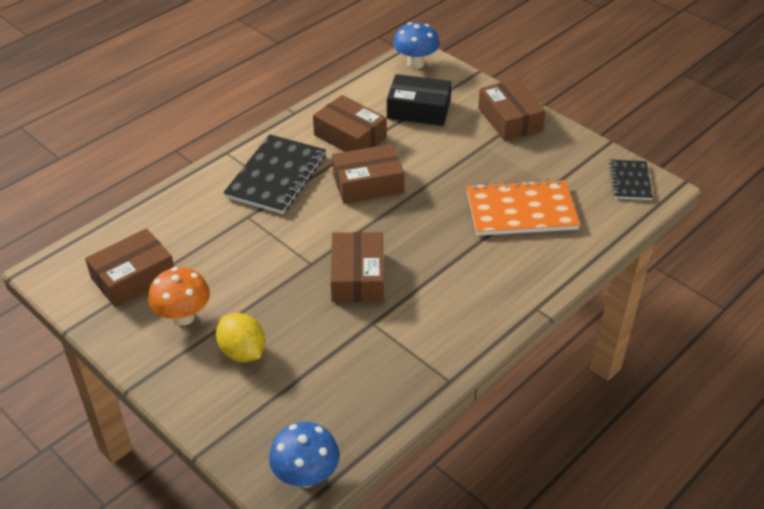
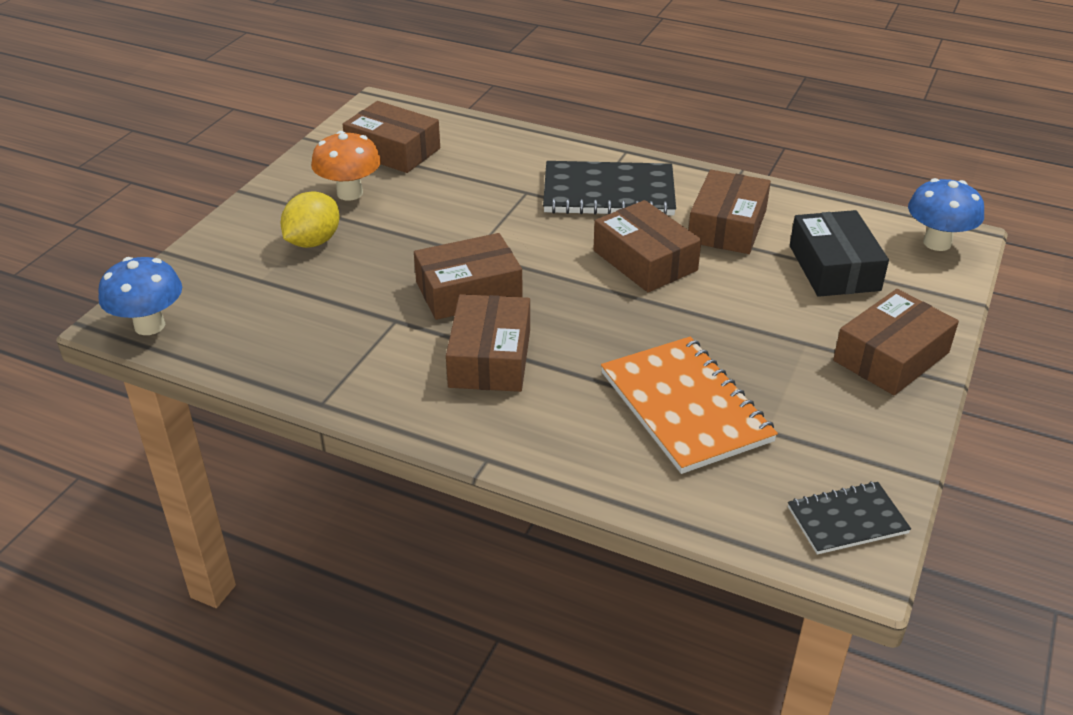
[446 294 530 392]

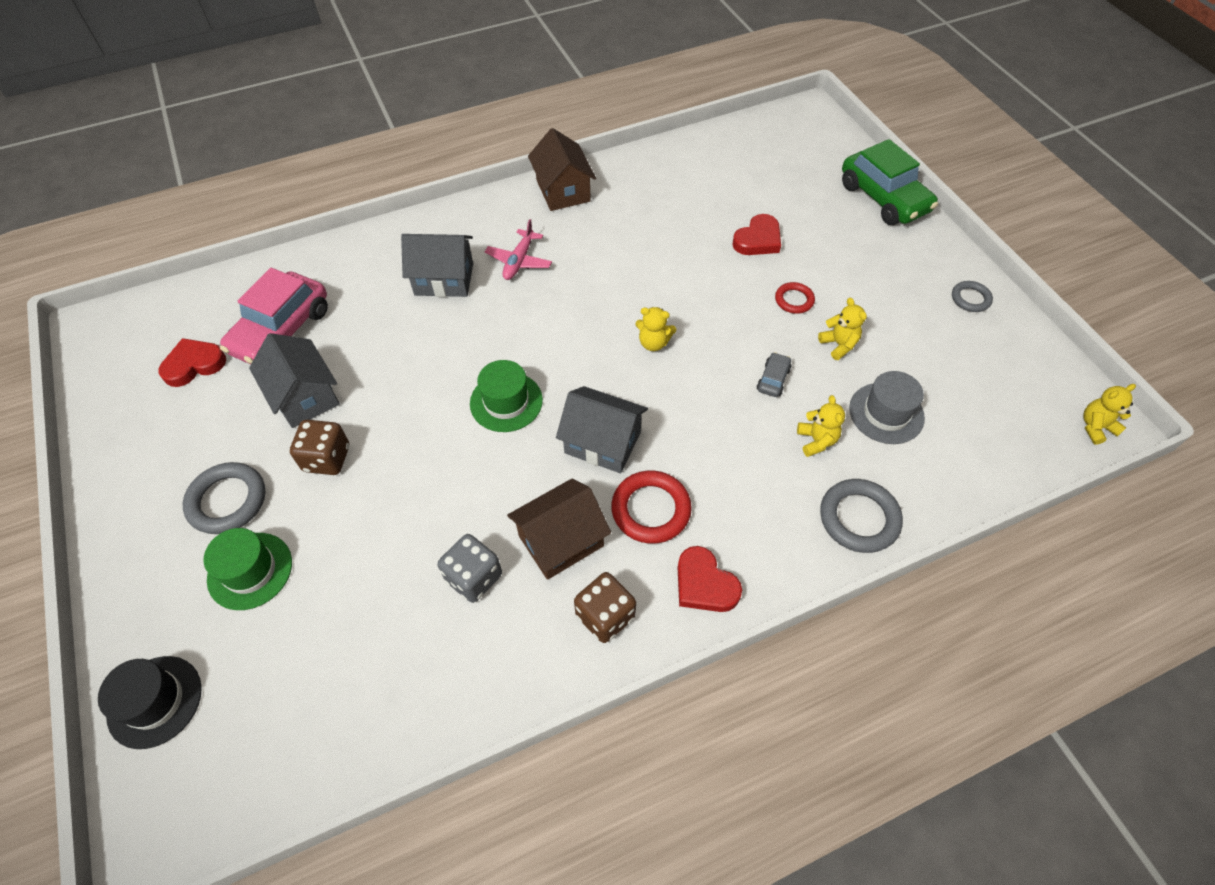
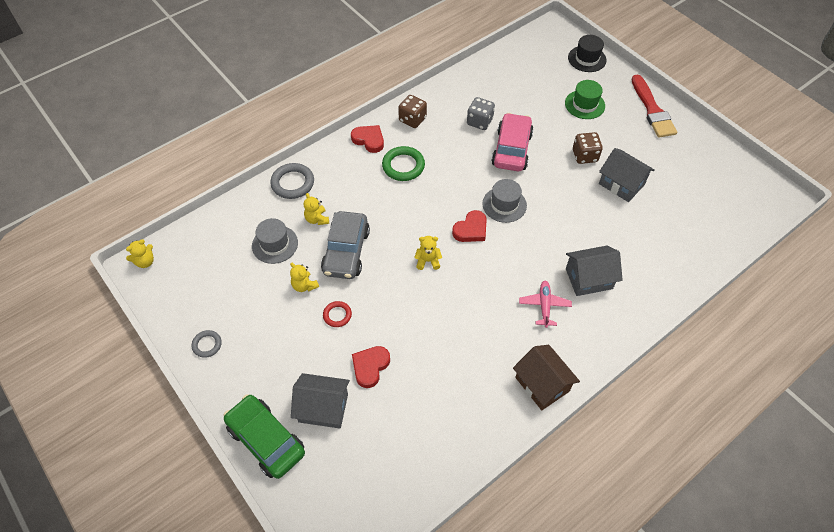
[452 210 487 242]
[183 462 266 534] (first image)
[491 113 534 171]
[482 179 527 223]
[507 479 611 580] (first image)
[291 373 350 428]
[382 146 425 181]
[321 211 370 279]
[631 75 677 138]

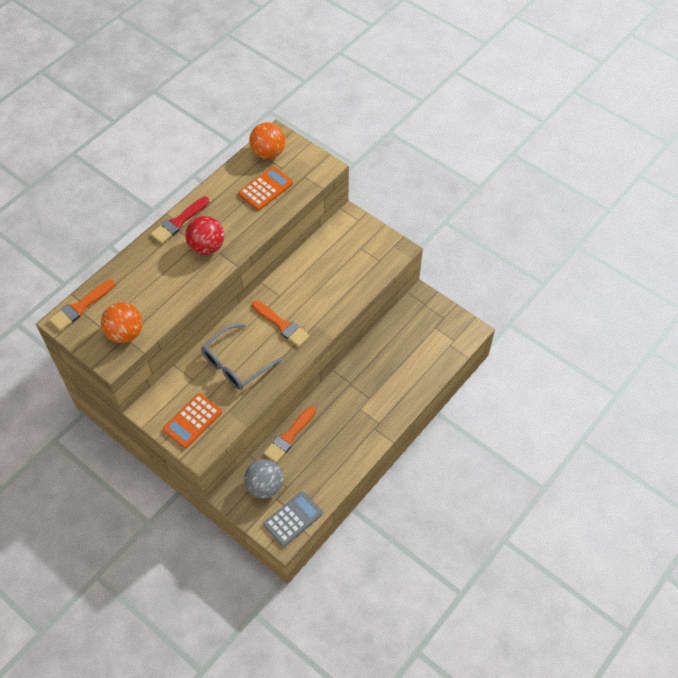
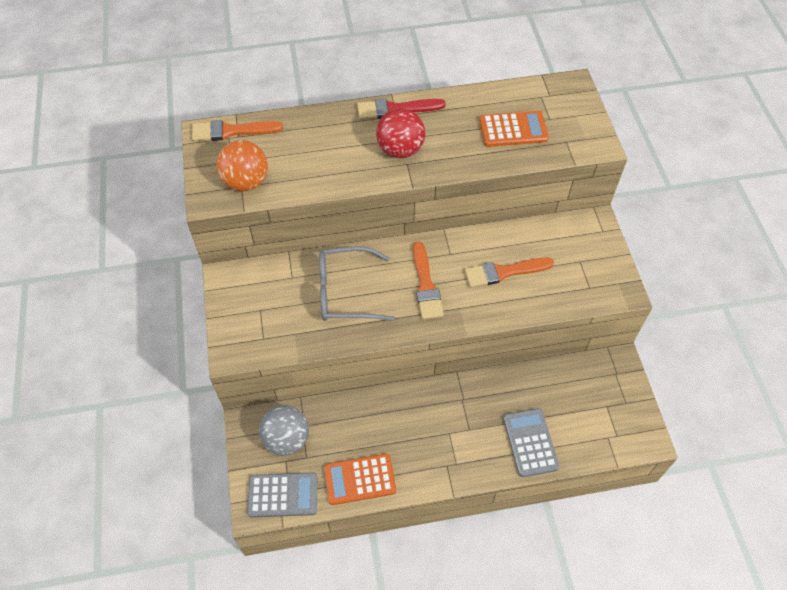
[324 454 396 505]
[249 122 286 159] (first image)
[465 258 554 287]
[503 408 559 477]

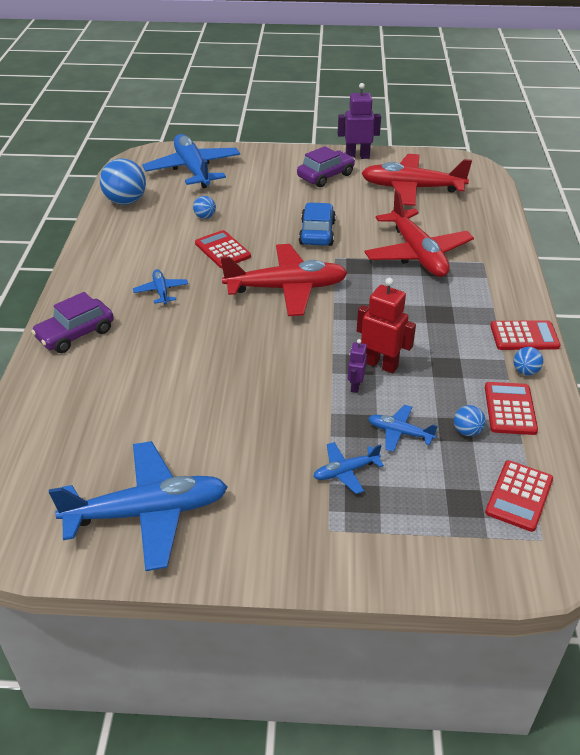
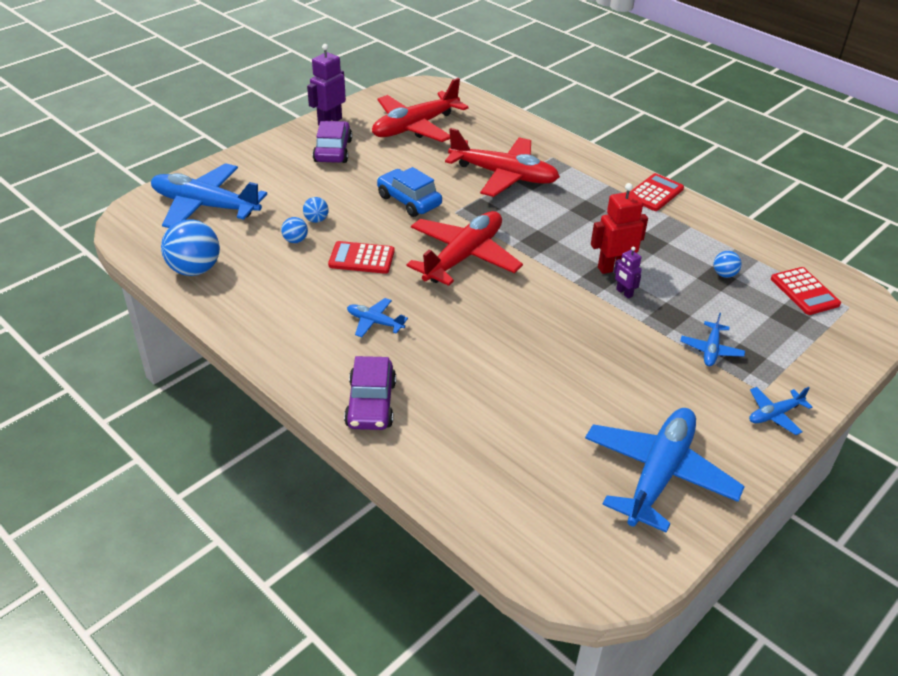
[749 387 812 435]
[485 382 538 435] (first image)
[303 197 329 223]

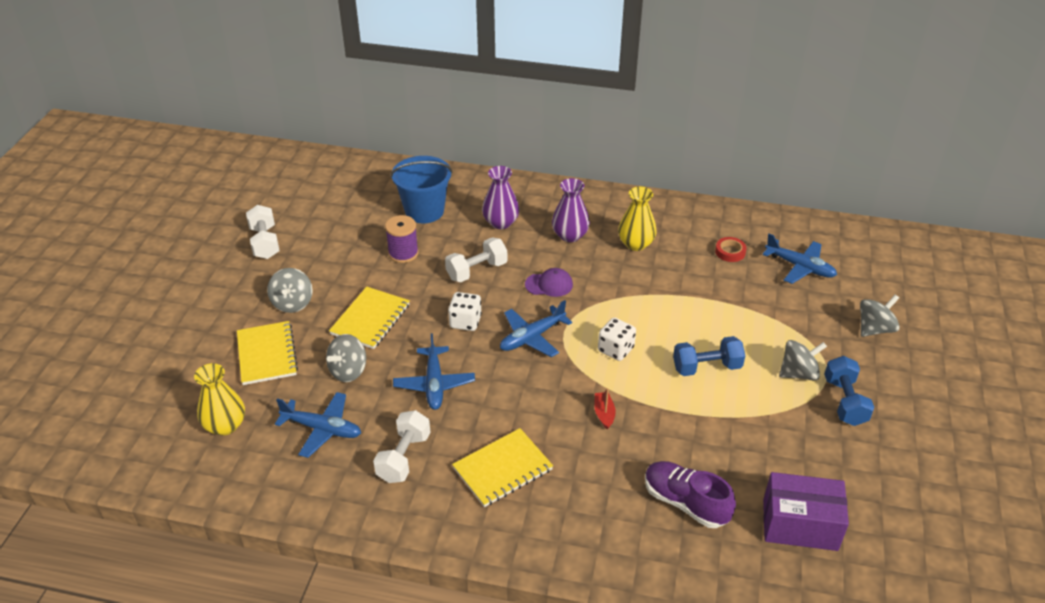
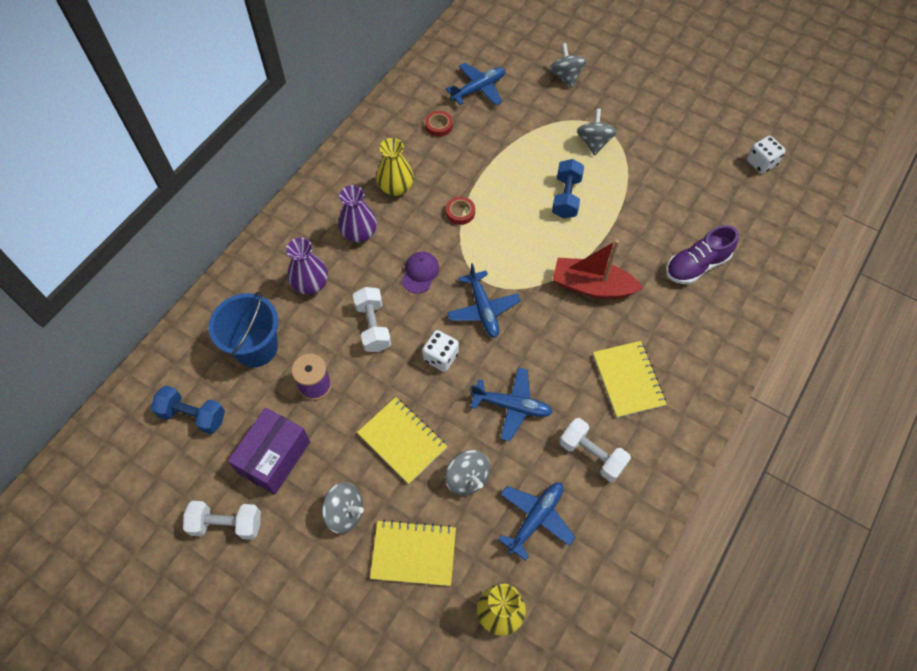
[553 240 643 299]
[747 136 786 174]
[228 408 310 495]
[151 385 225 434]
[446 196 475 225]

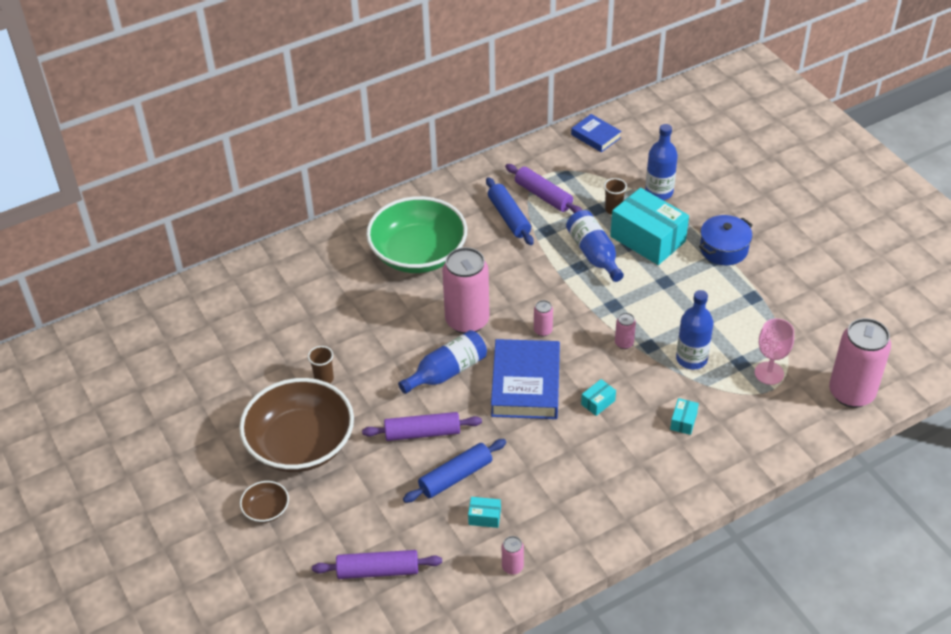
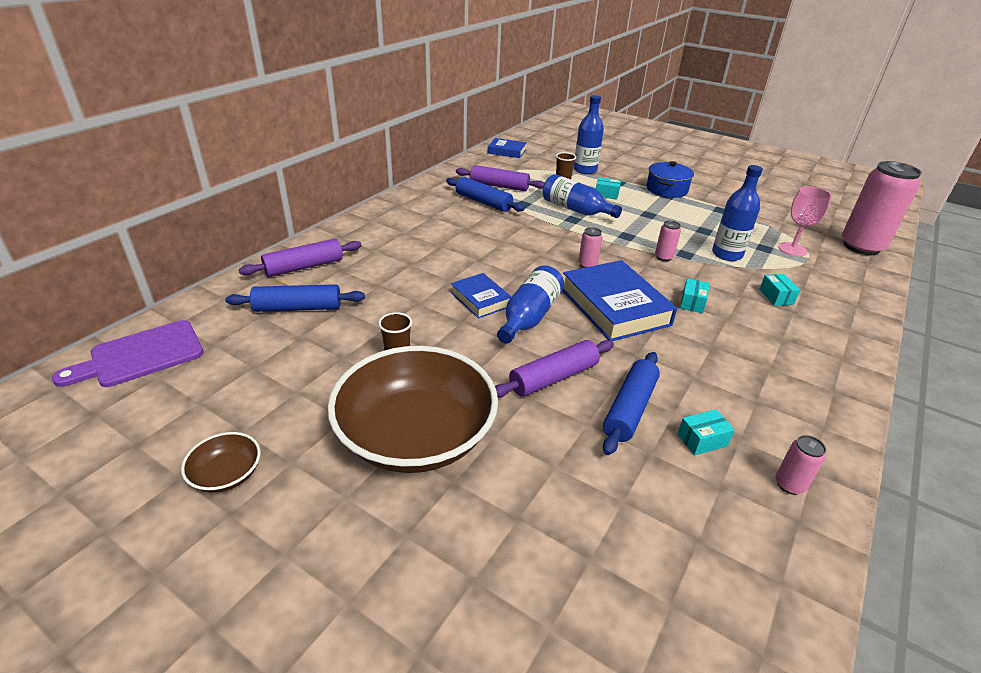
[181 432 261 493]
[239 239 362 277]
[366 196 467 273] (first image)
[442 247 489 334] (first image)
[596 177 621 199]
[52 320 204 387]
[225 284 365 312]
[451 273 512 319]

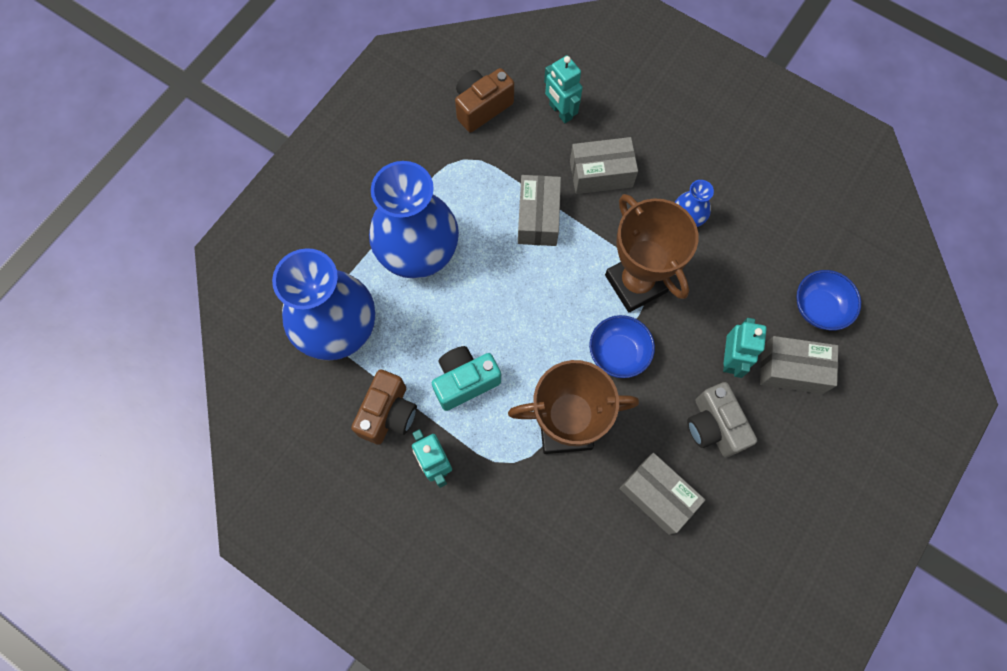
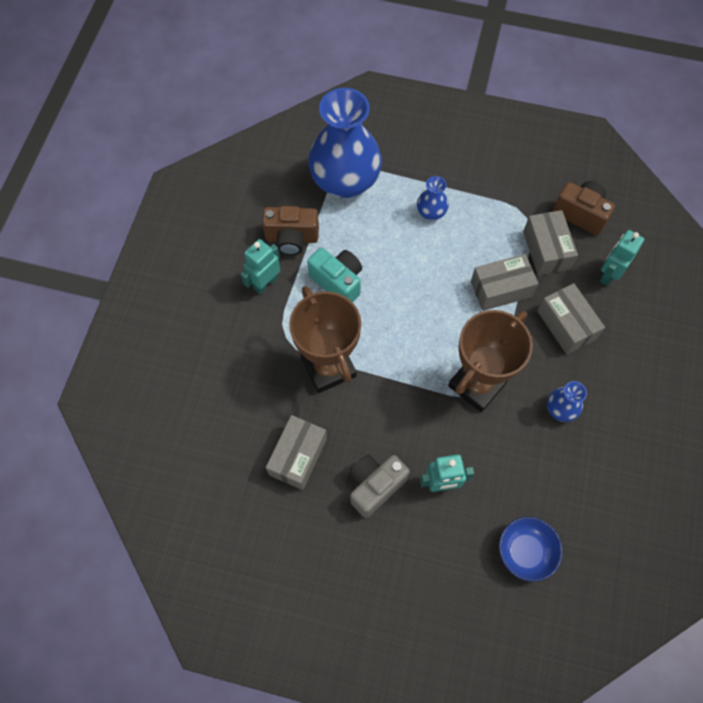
[417 176 449 220]
[589 315 655 378] (first image)
[523 210 578 276]

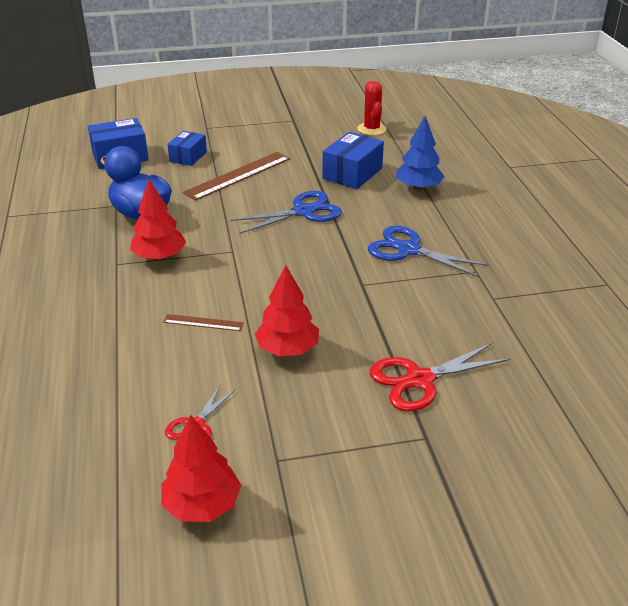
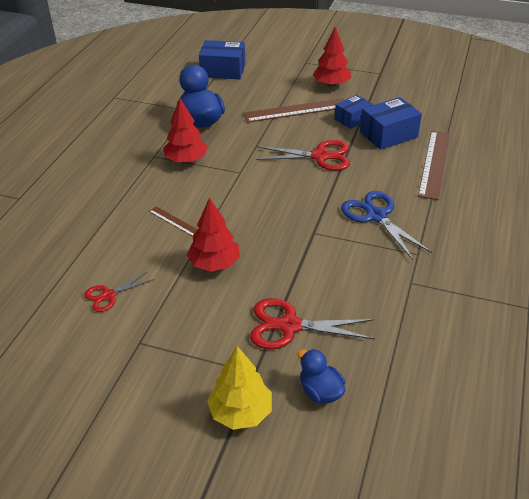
[313 27 351 87]
[335 95 373 129]
[256 140 350 171]
[358 81 386 135] (first image)
[418 131 450 200]
[207 346 272 430]
[297 349 345 404]

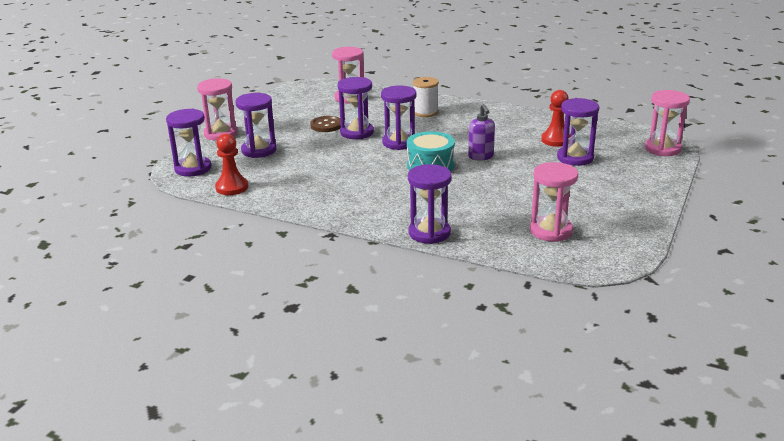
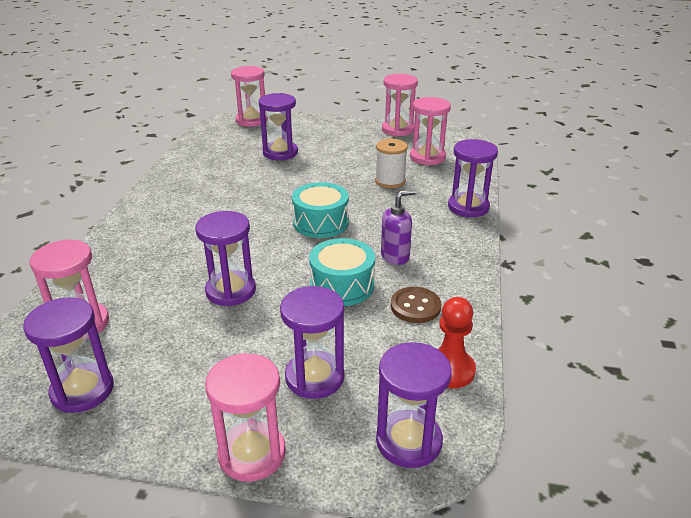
[391 287 441 323]
[23 297 114 413]
[375 139 408 188]
[381 190 416 265]
[541 90 571 147] (first image)
[309 238 375 306]
[382 74 418 136]

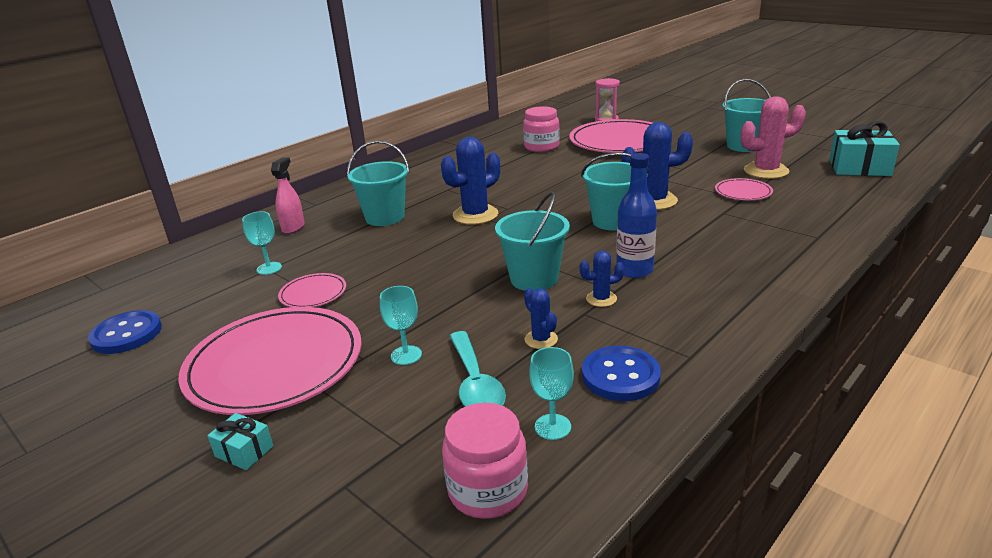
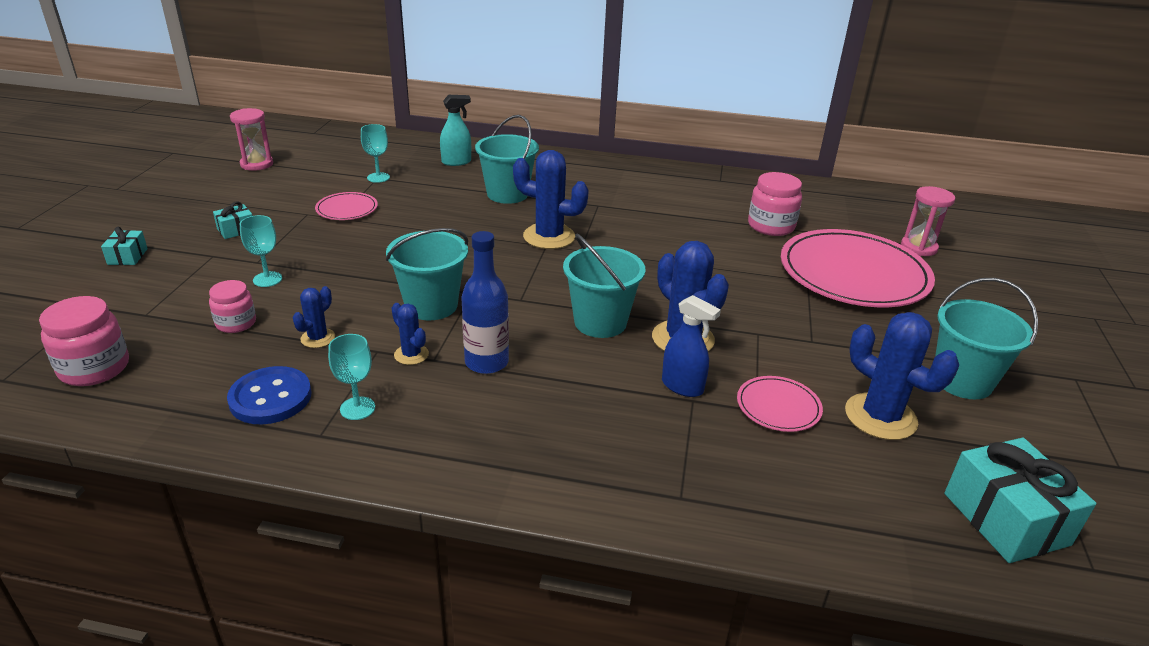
[230 108 273 171]
[213 201 253 239]
[440 95 471 166]
[209 280 256 333]
[328 334 375 420]
[845 312 959 440]
[662 295 721 397]

